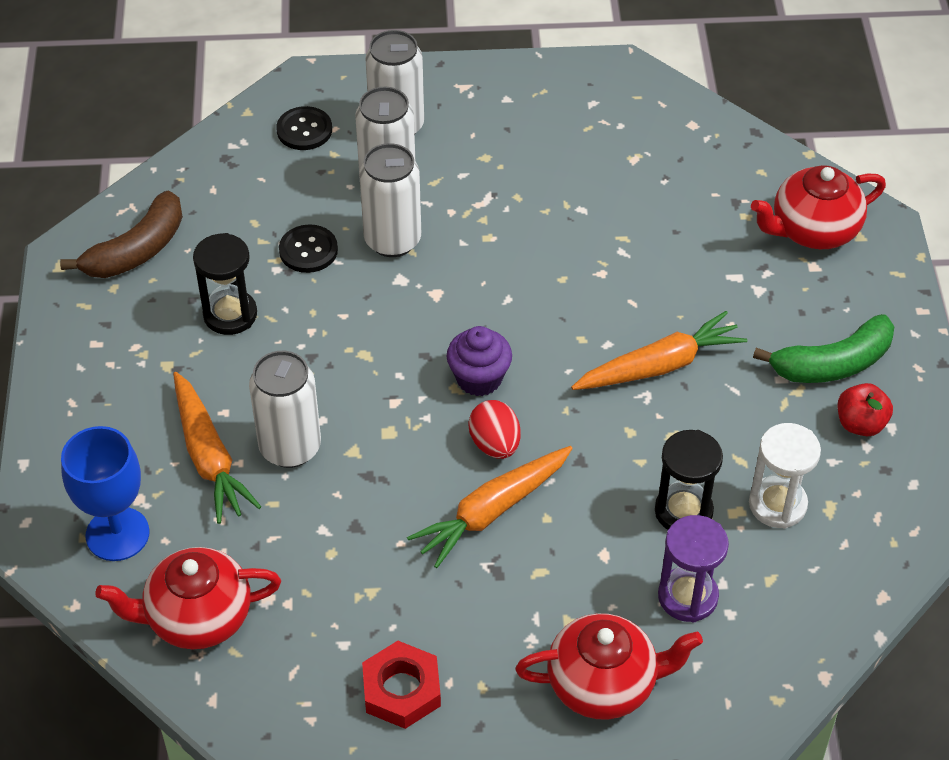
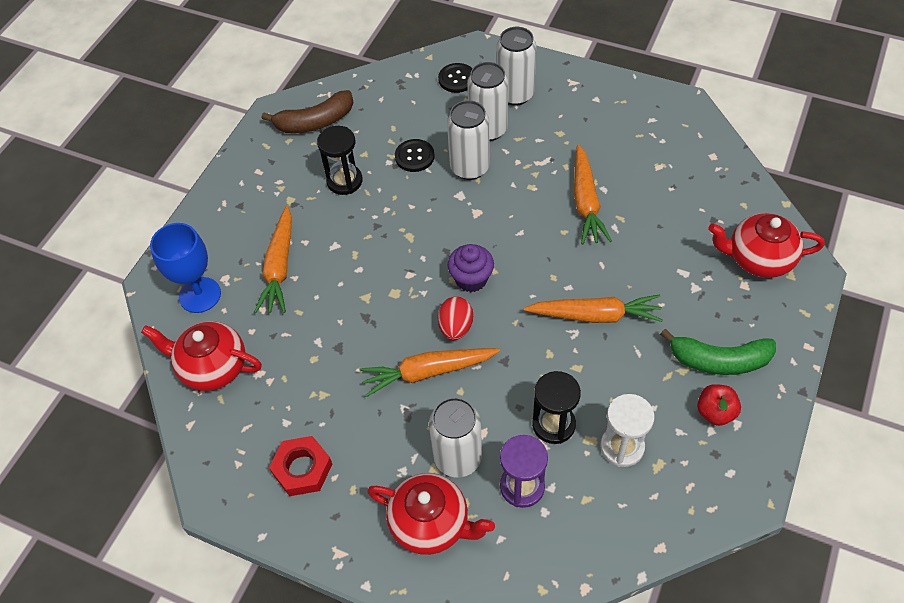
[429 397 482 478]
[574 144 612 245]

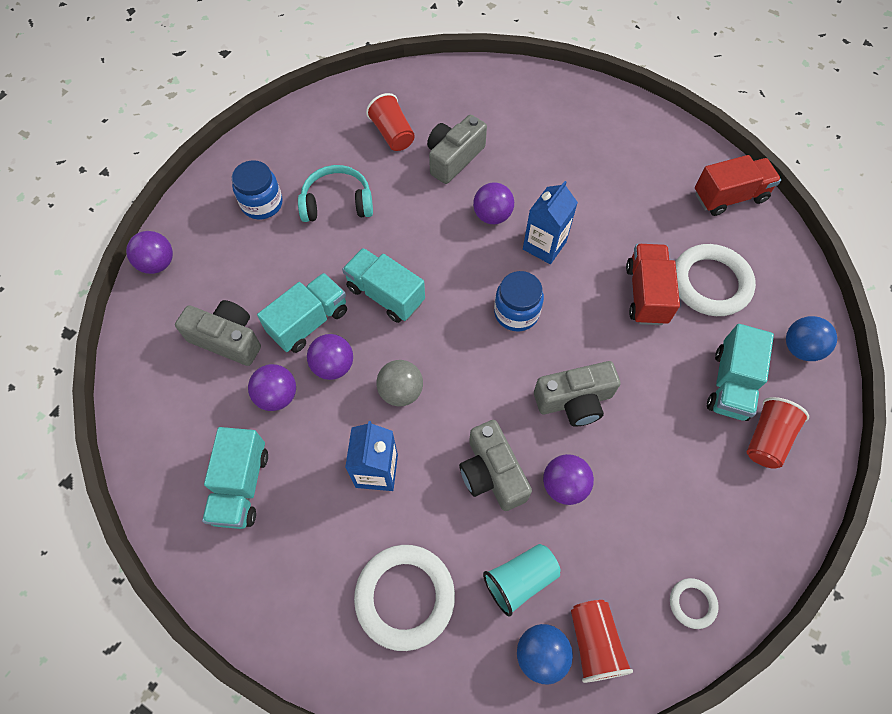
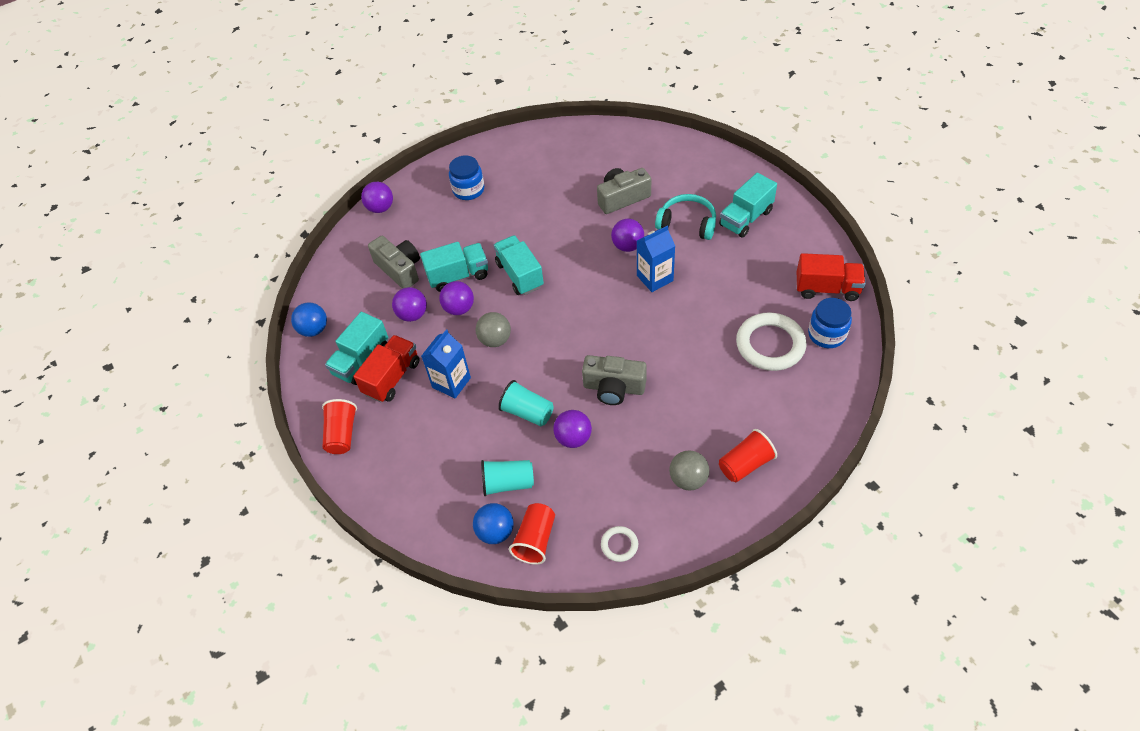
[655 194 716 240]
[354 545 455 651] (first image)
[322 399 357 454]
[498 380 554 426]
[808 298 852 348]
[353 335 420 402]
[719 173 777 238]
[291 302 327 337]
[669 450 710 491]

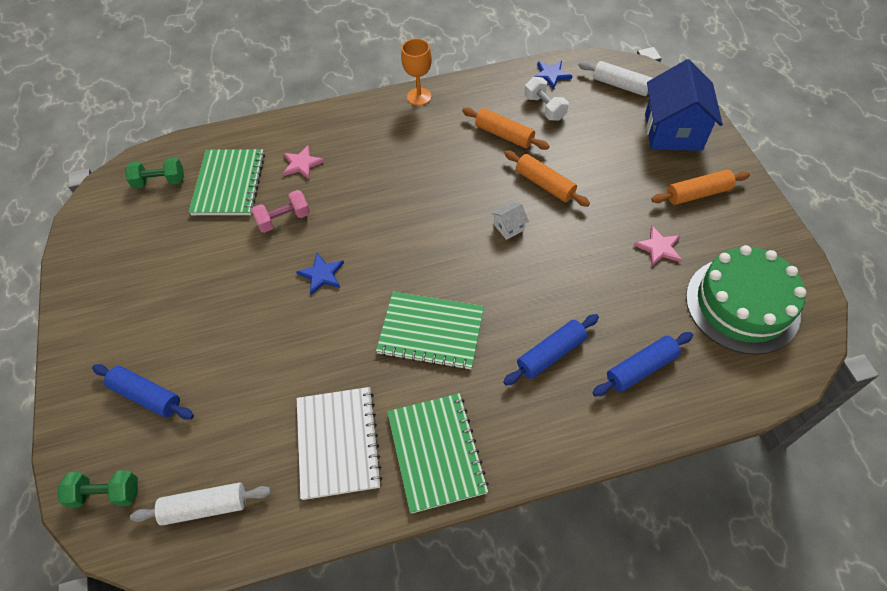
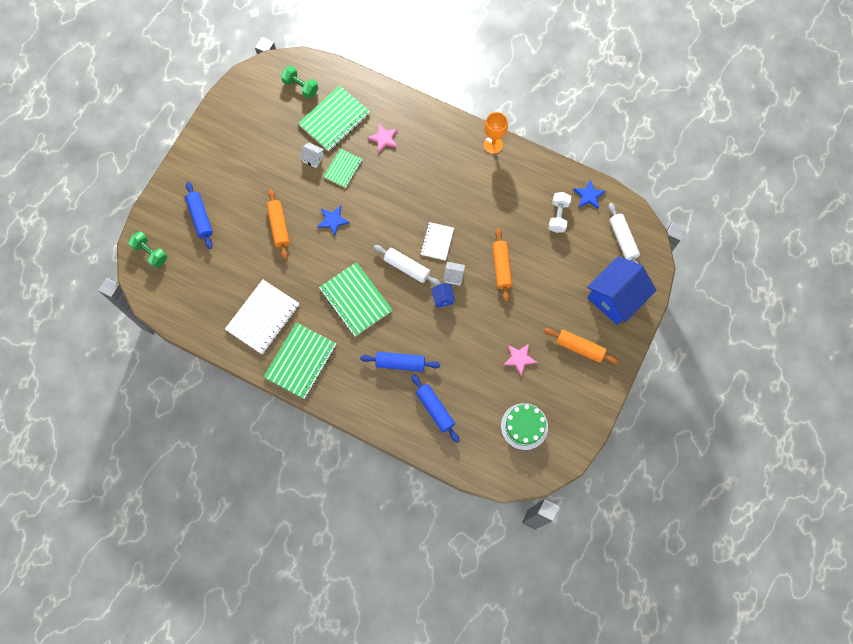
[373 245 441 286]
[324 149 362 188]
[266 189 290 259]
[411 374 460 443]
[501 403 548 450]
[300 143 324 168]
[420 222 454 261]
[431 283 455 308]

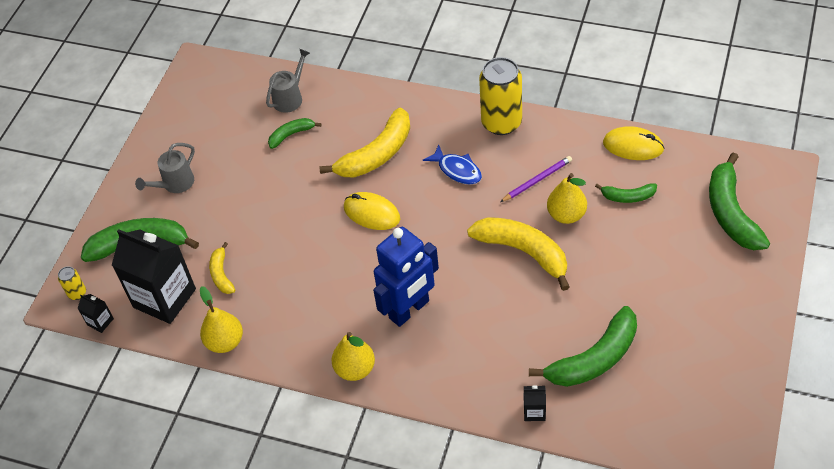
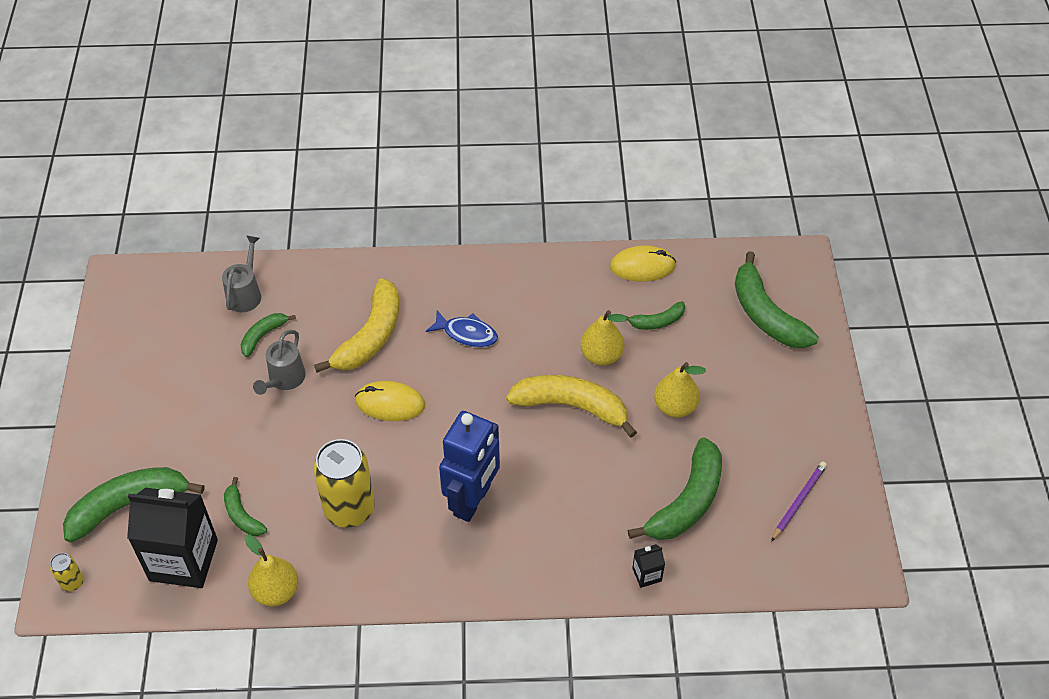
[77 294 114 333] (first image)
[253 330 306 395]
[224 477 267 536]
[654 362 706 418]
[313 439 375 528]
[771 462 827 542]

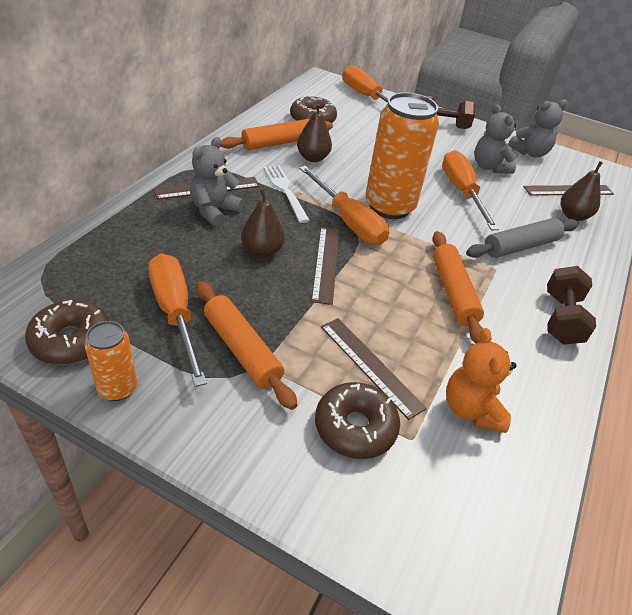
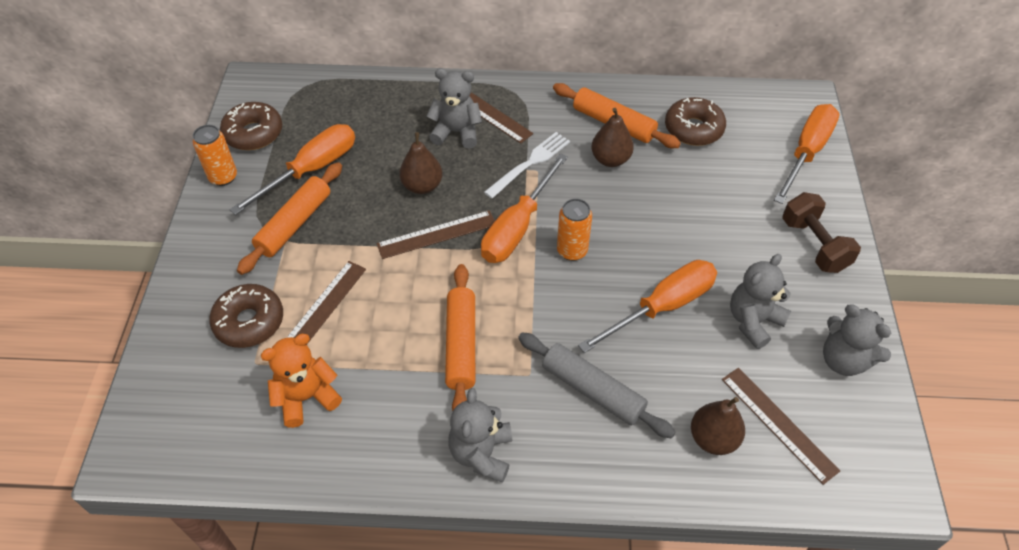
[557 198 592 261]
[445 264 475 412]
[448 388 512 483]

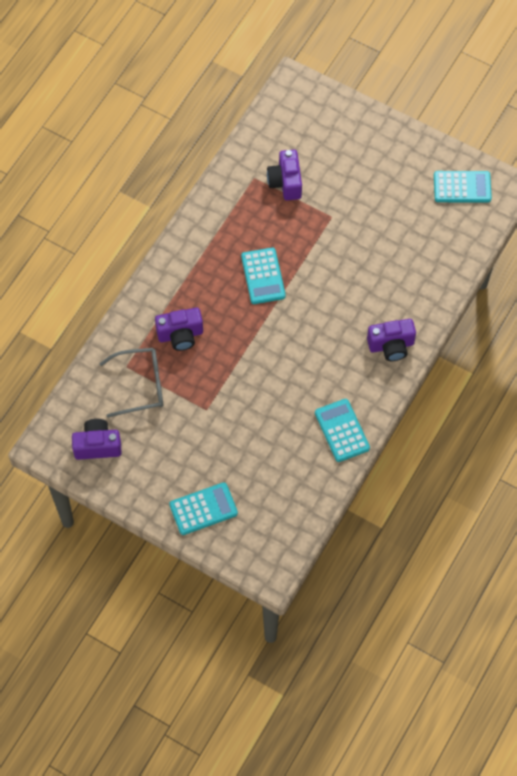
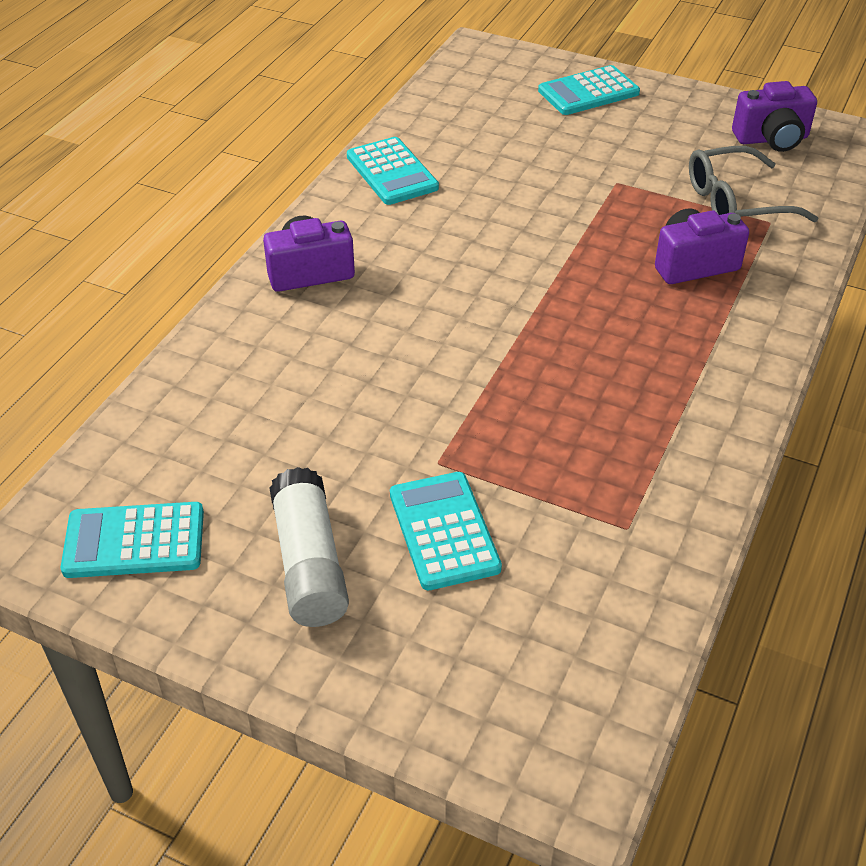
[390 472 502 590]
[267 150 302 200] (first image)
[269 467 349 627]

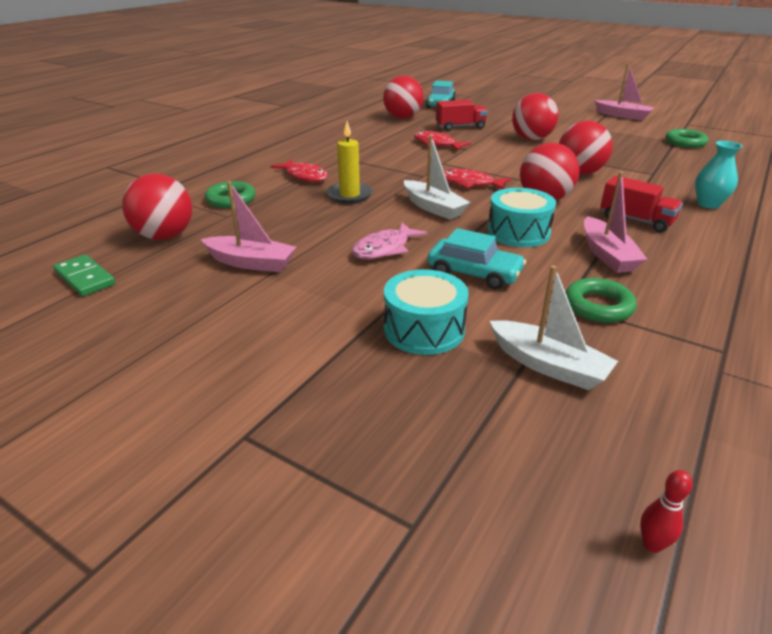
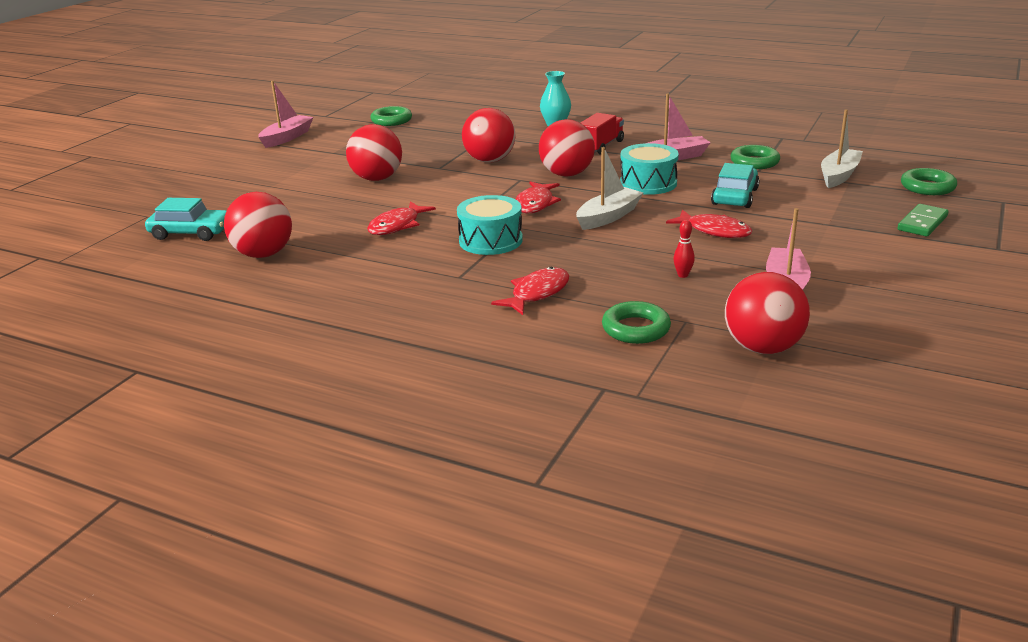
[898 204 949 236]
[327 121 373 204] (first image)
[666 209 752 238]
[457 195 523 255]
[436 100 488 131] (first image)
[674 220 695 278]
[901 168 957 195]

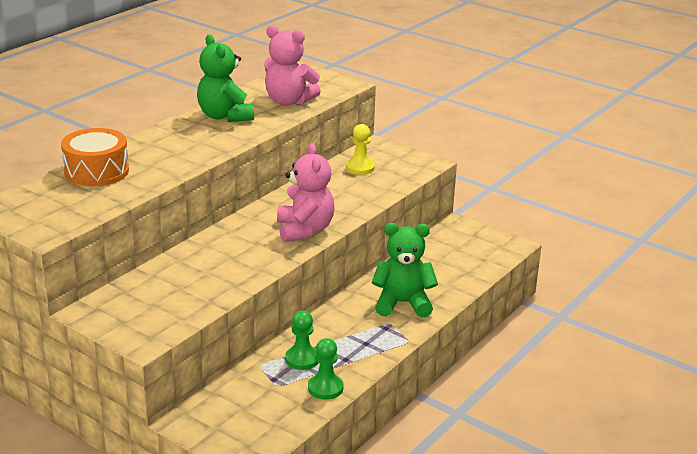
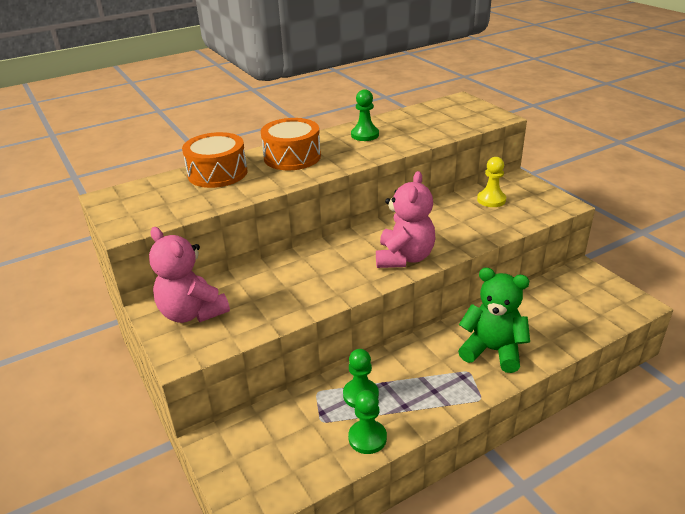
[351 89 379 141]
[149 227 230 323]
[261 118 321 170]

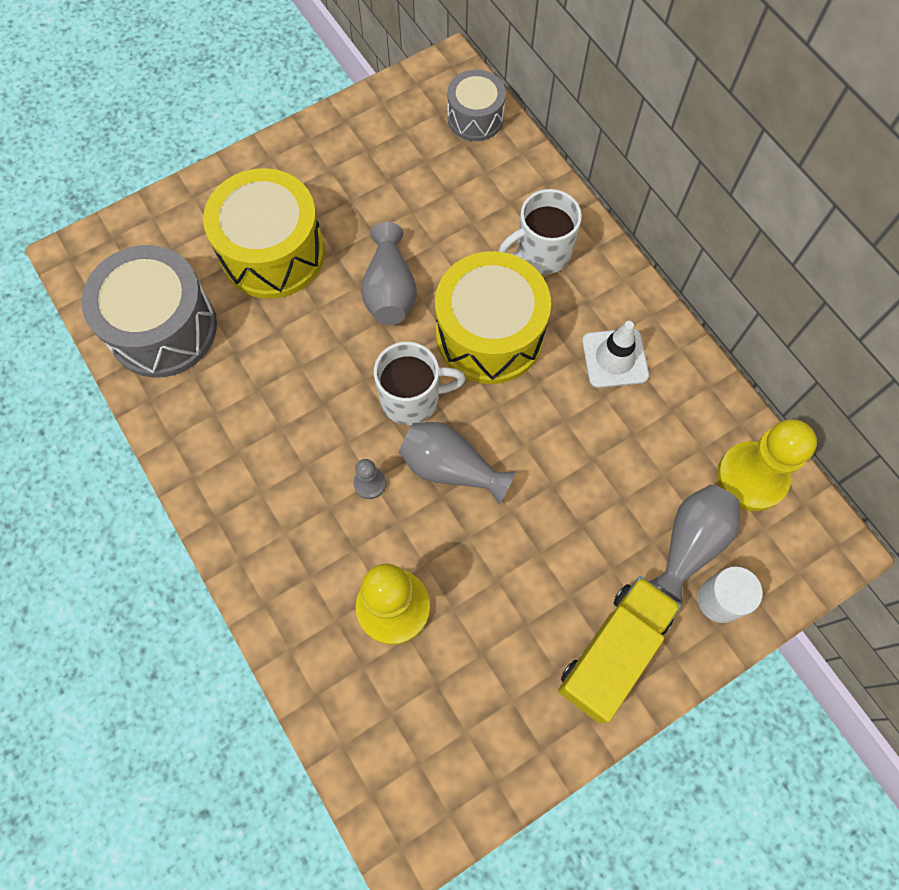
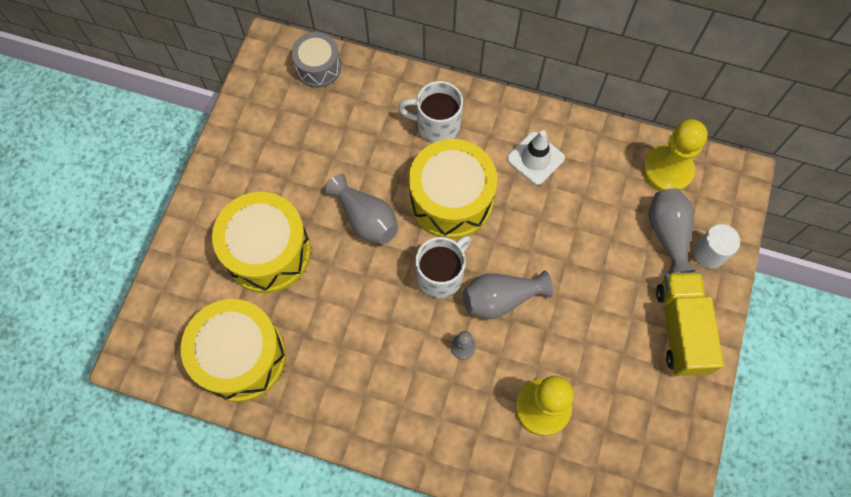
[181 299 286 402]
[398 81 463 143]

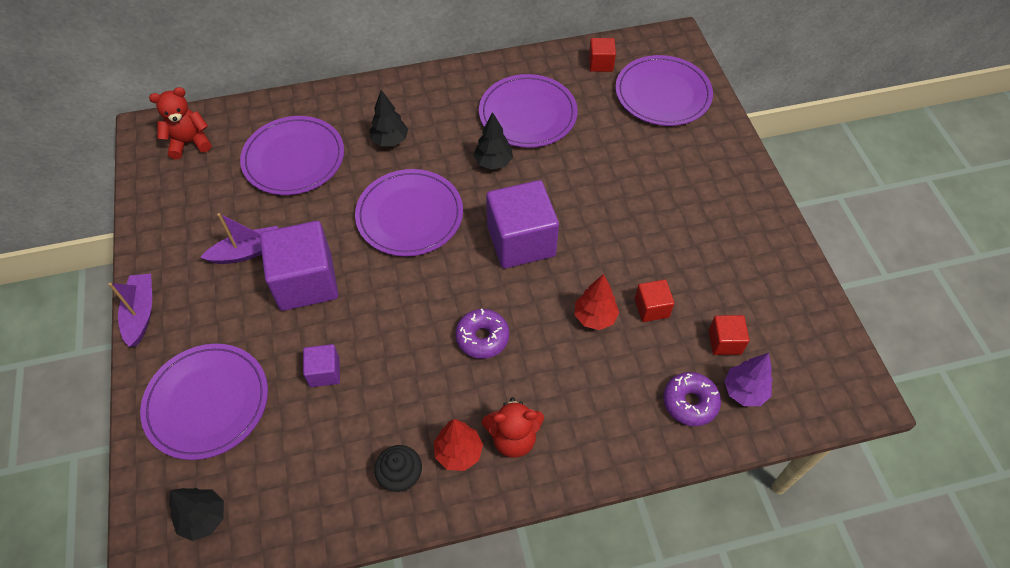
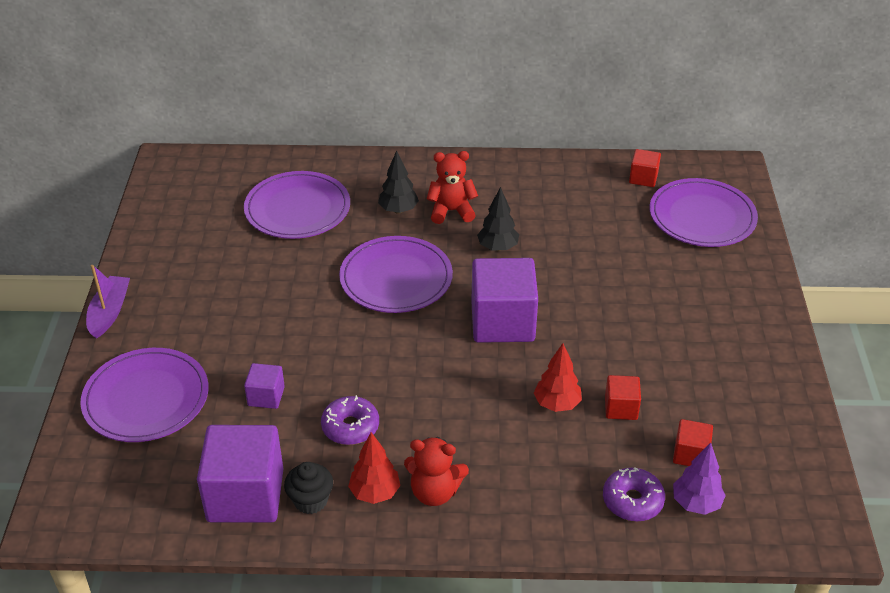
[427 151 478 224]
[169 488 224 541] (first image)
[200 213 278 264] (first image)
[197 425 283 523]
[321 395 379 445]
[479 74 578 148] (first image)

